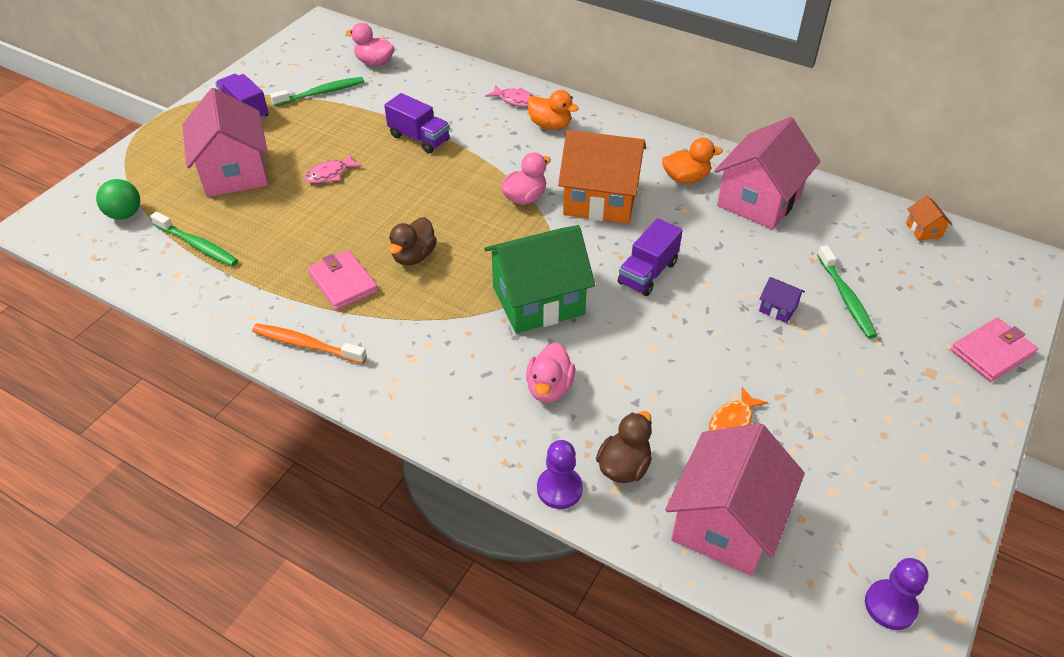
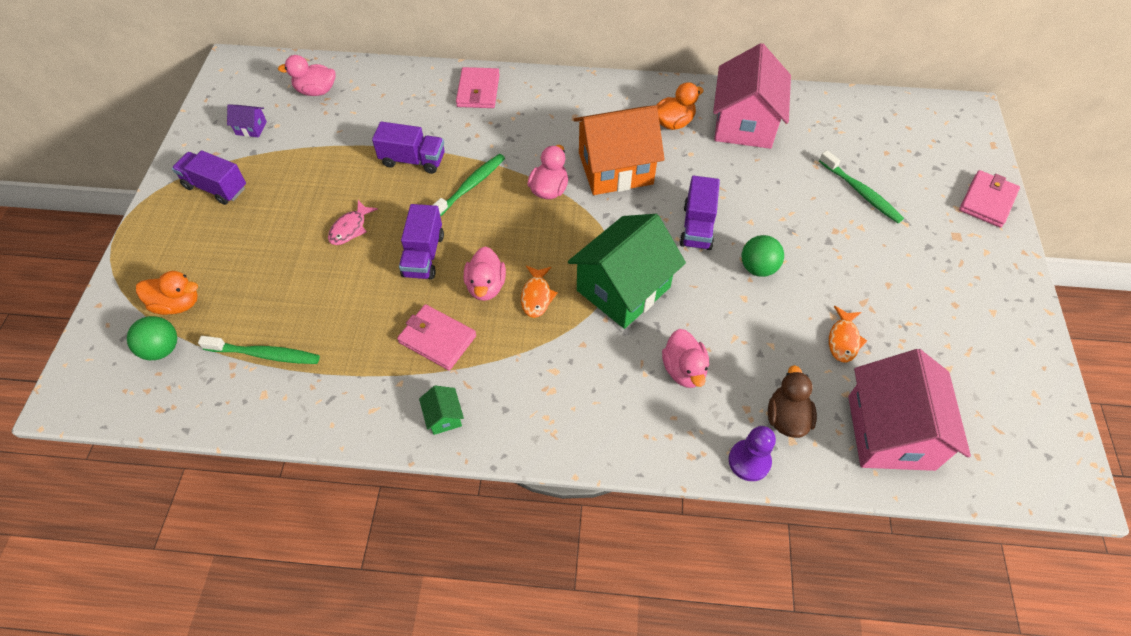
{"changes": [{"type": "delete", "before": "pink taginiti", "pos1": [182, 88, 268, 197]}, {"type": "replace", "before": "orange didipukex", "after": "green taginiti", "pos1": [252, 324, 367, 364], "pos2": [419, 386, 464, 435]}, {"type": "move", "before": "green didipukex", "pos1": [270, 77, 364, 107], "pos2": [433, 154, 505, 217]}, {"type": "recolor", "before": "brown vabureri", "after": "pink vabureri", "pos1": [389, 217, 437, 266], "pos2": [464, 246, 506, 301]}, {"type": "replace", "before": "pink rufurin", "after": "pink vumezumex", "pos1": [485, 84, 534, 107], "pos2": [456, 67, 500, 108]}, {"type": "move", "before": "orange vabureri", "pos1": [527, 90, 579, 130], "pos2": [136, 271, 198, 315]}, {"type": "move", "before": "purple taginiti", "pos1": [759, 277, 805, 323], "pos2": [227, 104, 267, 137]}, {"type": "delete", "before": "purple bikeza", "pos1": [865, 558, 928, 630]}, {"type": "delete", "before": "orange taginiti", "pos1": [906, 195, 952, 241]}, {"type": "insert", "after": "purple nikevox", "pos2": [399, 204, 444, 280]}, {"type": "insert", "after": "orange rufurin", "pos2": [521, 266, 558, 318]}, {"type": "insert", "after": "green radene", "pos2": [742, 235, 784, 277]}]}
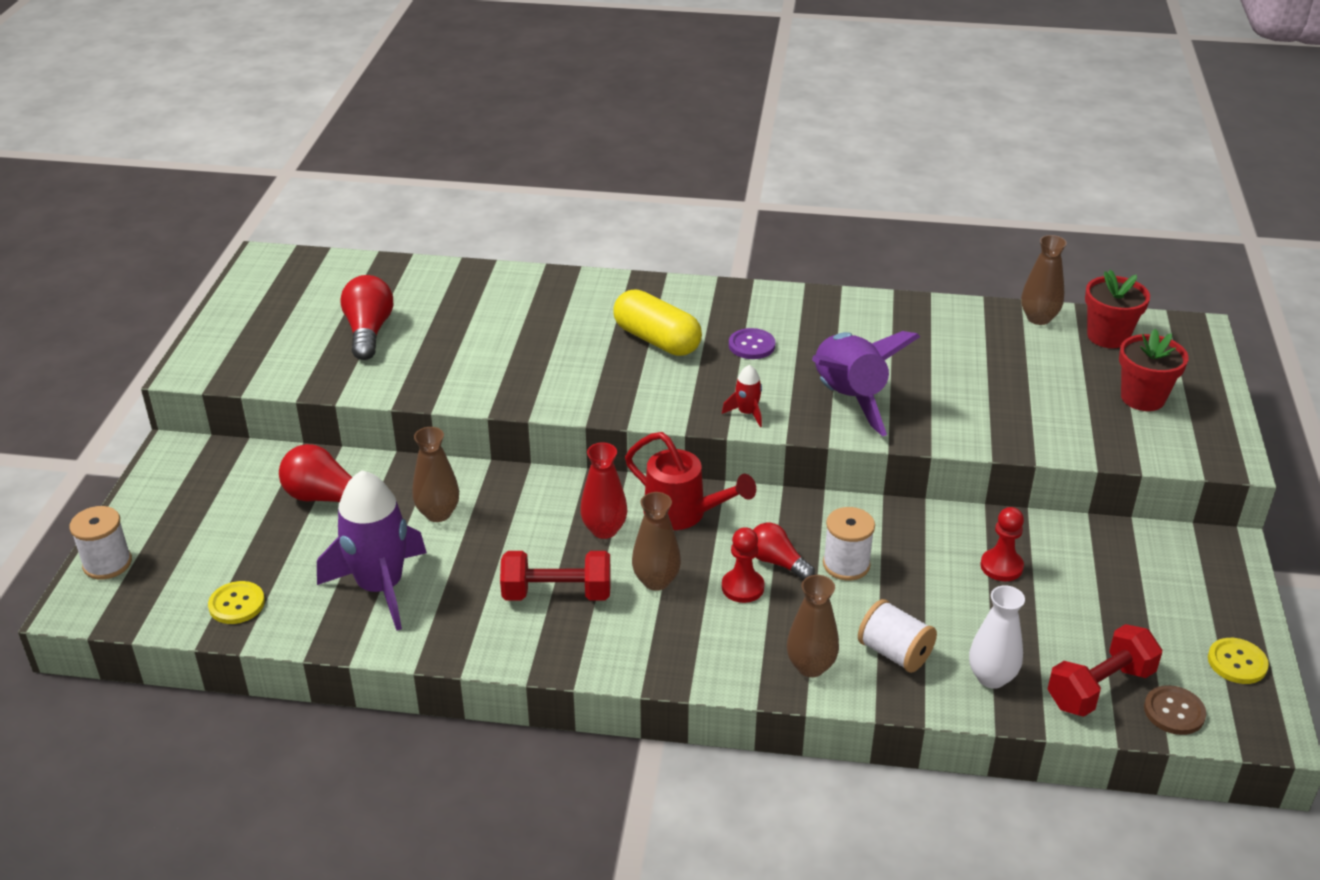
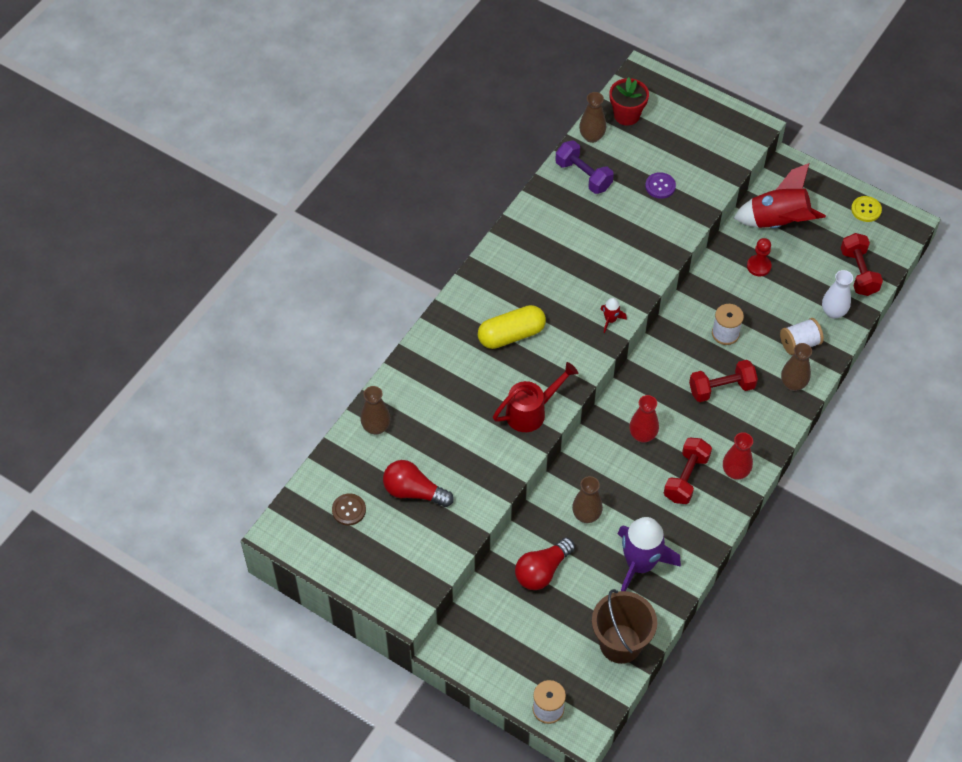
{"changes": [{"type": "replace", "before": "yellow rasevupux", "after": "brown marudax", "pos1": [208, 581, 265, 624], "pos2": [592, 589, 657, 664]}, {"type": "move", "before": "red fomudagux", "pos1": [625, 432, 756, 530], "pos2": [493, 362, 578, 432]}, {"type": "move", "before": "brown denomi", "pos1": [632, 492, 681, 591], "pos2": [360, 386, 391, 435]}, {"type": "replace", "before": "red bikeza", "after": "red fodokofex", "pos1": [722, 527, 765, 603], "pos2": [689, 360, 758, 402]}, {"type": "move", "before": "purple rasevupux", "pos1": [729, 328, 776, 359], "pos2": [645, 172, 676, 199]}, {"type": "delete", "before": "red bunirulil", "pos1": [753, 522, 815, 580]}, {"type": "delete", "before": "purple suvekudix", "pos1": [812, 331, 920, 436]}, {"type": "delete", "before": "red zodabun", "pos1": [1119, 329, 1188, 411]}, {"type": "move", "before": "brown rasevupux", "pos1": [1144, 685, 1206, 735], "pos2": [332, 493, 366, 525]}, {"type": "insert", "after": "purple fodokofex", "pos2": [555, 140, 614, 194]}, {"type": "insert", "after": "red denomi", "pos2": [723, 432, 753, 480]}, {"type": "insert", "after": "red suvekudix", "pos2": [734, 163, 826, 229]}]}
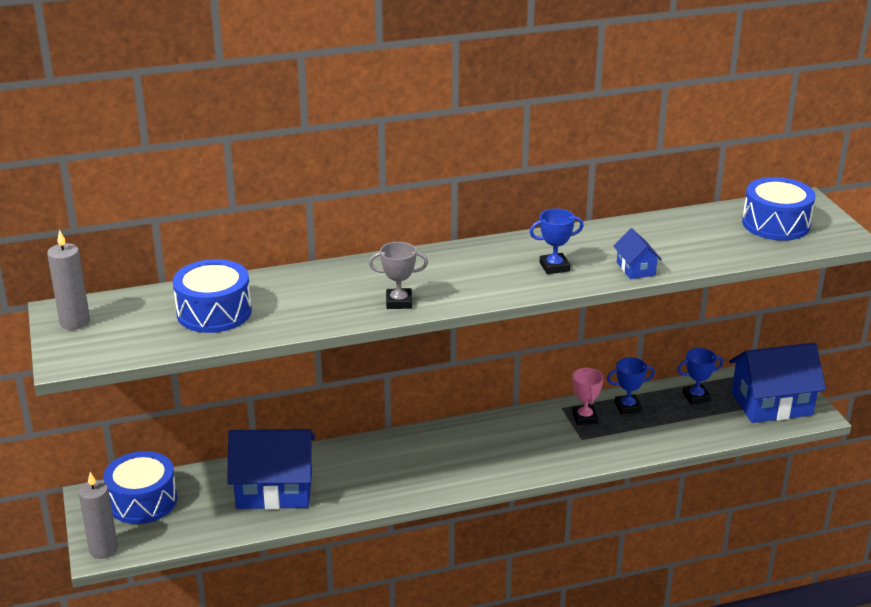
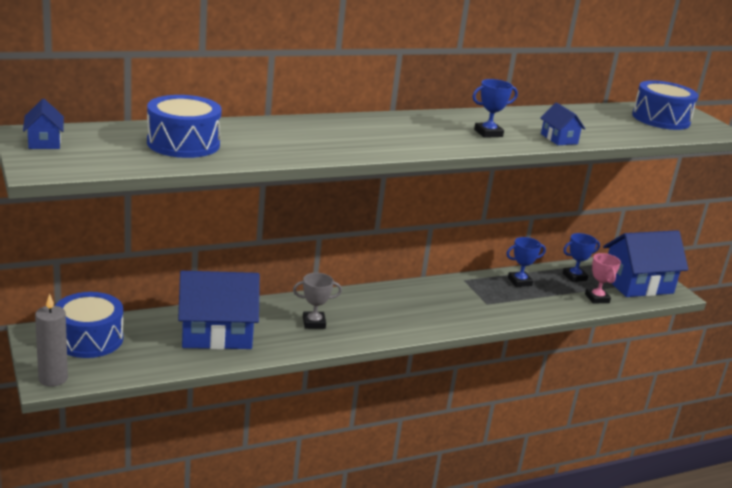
{"changes": [{"type": "replace", "before": "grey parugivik", "after": "blue taginiti", "pos1": [47, 230, 90, 330], "pos2": [23, 99, 64, 149]}, {"type": "move", "before": "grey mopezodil", "pos1": [369, 242, 428, 309], "pos2": [293, 273, 342, 329]}, {"type": "move", "before": "pink mopezodil", "pos1": [572, 368, 604, 425], "pos2": [585, 253, 621, 304]}]}
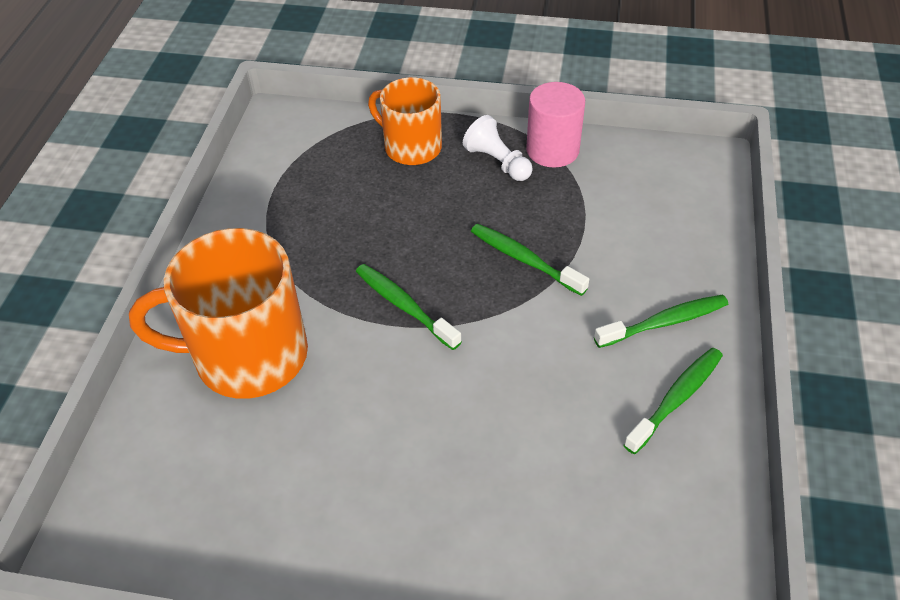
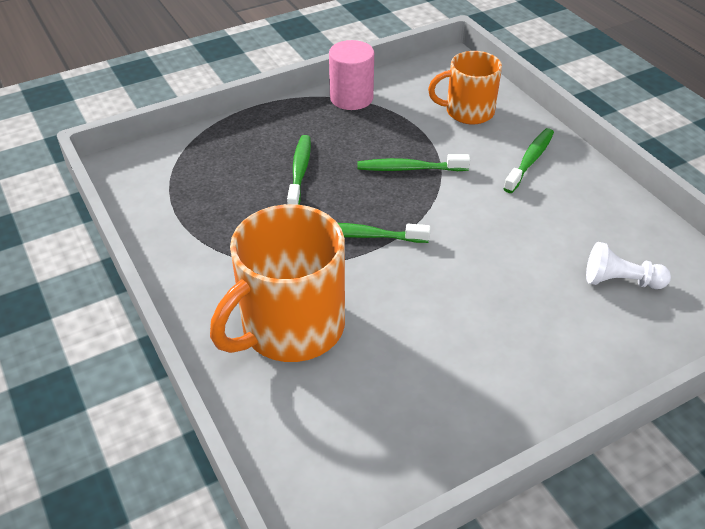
{"changes": [{"type": "move", "before": "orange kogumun", "pos1": [368, 77, 442, 165], "pos2": [428, 51, 502, 124]}, {"type": "move", "before": "white bikeza", "pos1": [463, 115, 533, 181], "pos2": [586, 242, 671, 289]}, {"type": "move", "before": "green didipukex", "pos1": [624, 348, 723, 454], "pos2": [287, 135, 311, 205]}]}
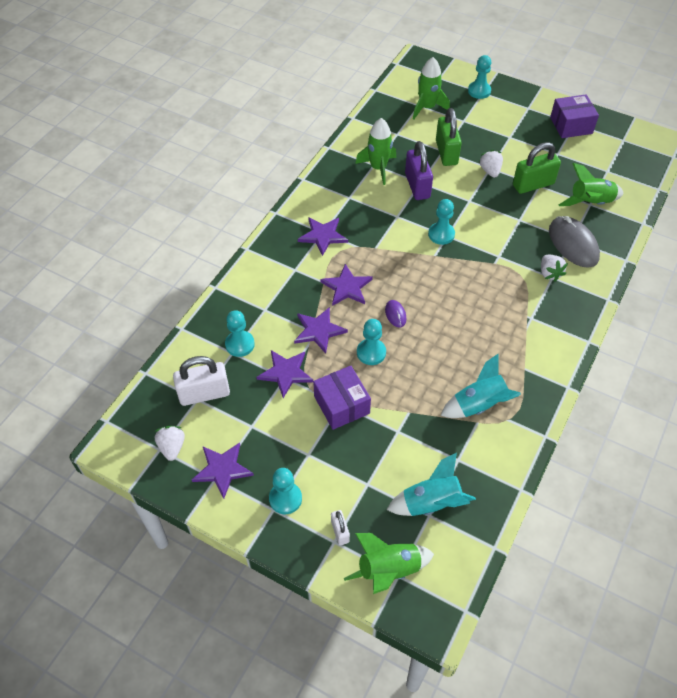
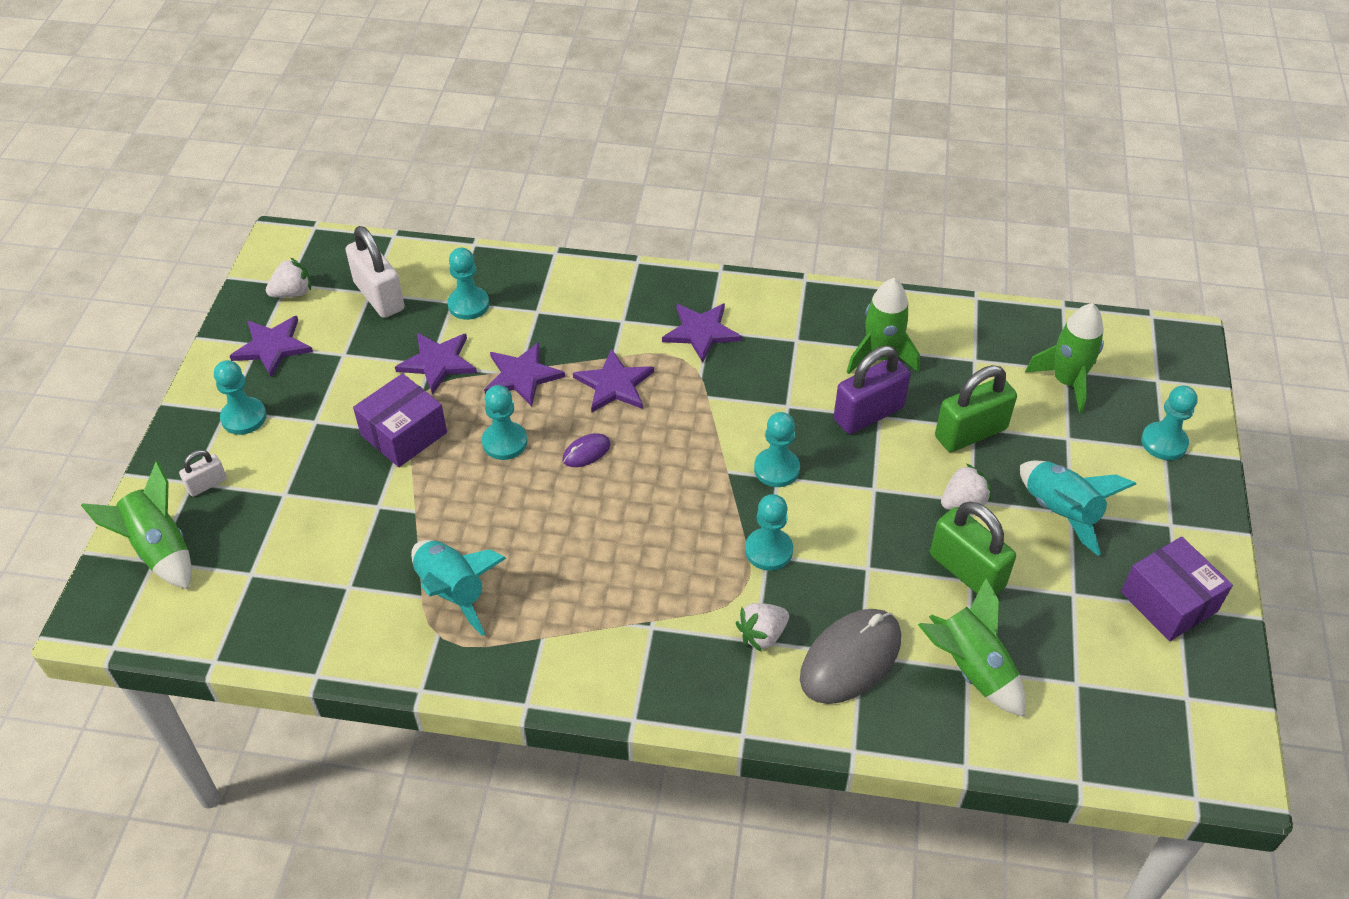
{"changes": [{"type": "move", "before": "turquoise suvekudix", "pos1": [387, 453, 476, 516], "pos2": [1020, 461, 1137, 556]}, {"type": "insert", "after": "turquoise bikeza", "pos2": [745, 494, 793, 571]}]}
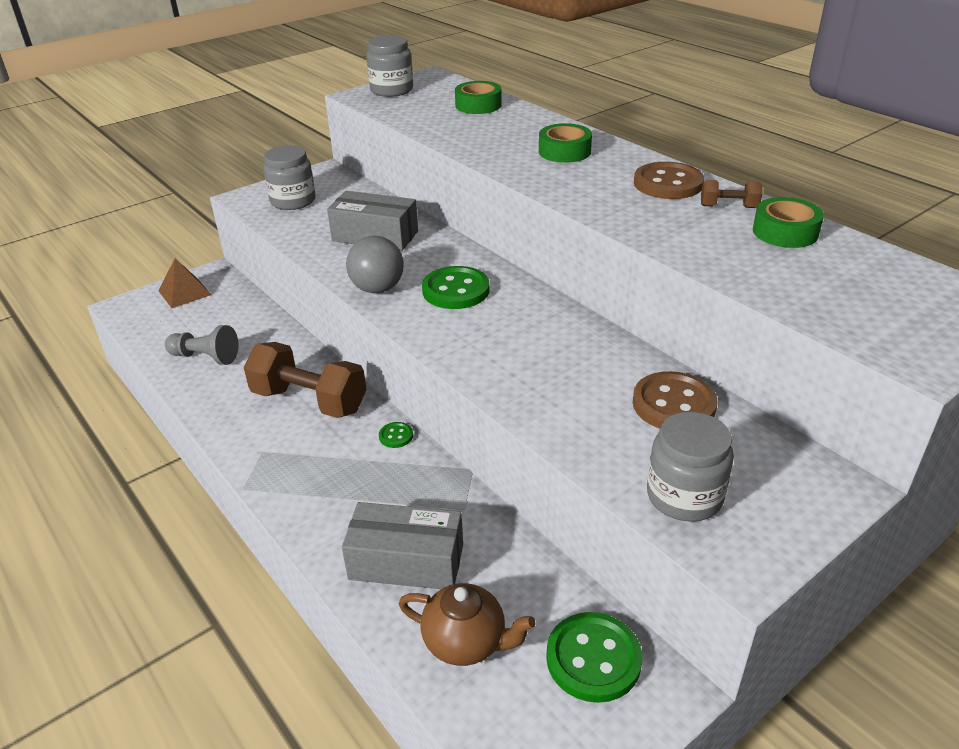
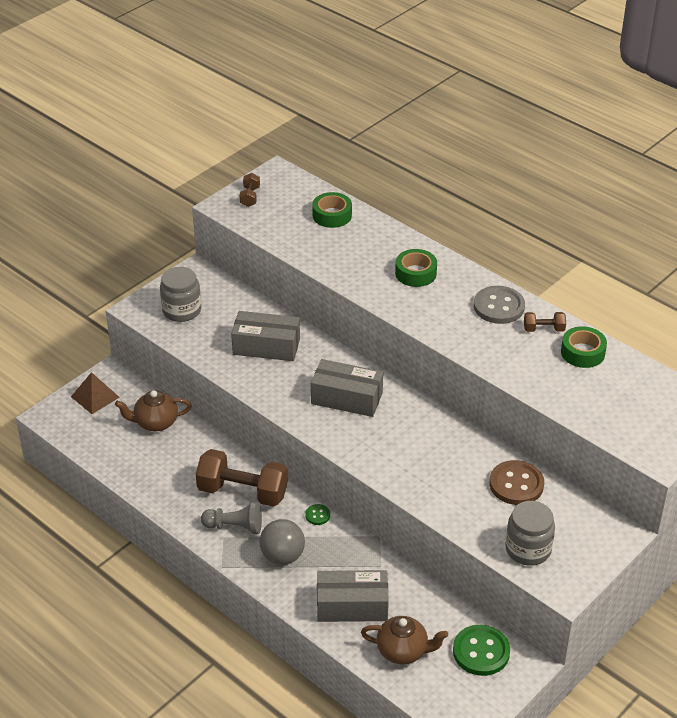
{"changes": [{"type": "move", "before": "grey bikeza", "pos1": [165, 325, 238, 365], "pos2": [201, 501, 262, 534]}, {"type": "move", "before": "grey radene", "pos1": [346, 236, 404, 293], "pos2": [259, 519, 305, 565]}, {"type": "replace", "before": "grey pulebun", "after": "brown fodokofex", "pos1": [366, 36, 413, 97], "pos2": [240, 173, 260, 207]}, {"type": "replace", "before": "green rasevupux", "after": "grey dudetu", "pos1": [422, 266, 490, 309], "pos2": [311, 359, 383, 417]}, {"type": "recolor", "before": "brown rasevupux", "after": "grey rasevupux", "pos1": [634, 162, 704, 199], "pos2": [474, 286, 525, 324]}, {"type": "insert", "after": "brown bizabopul", "pos2": [115, 390, 192, 431]}]}
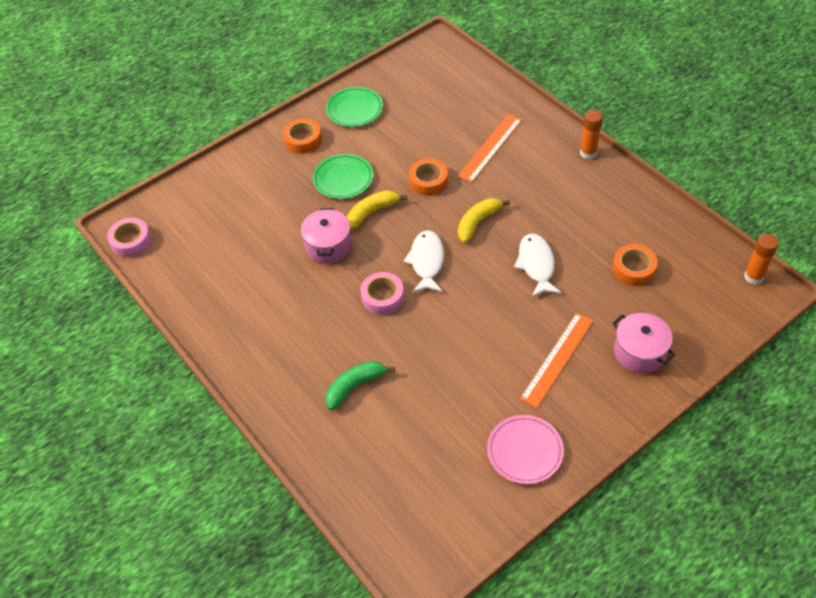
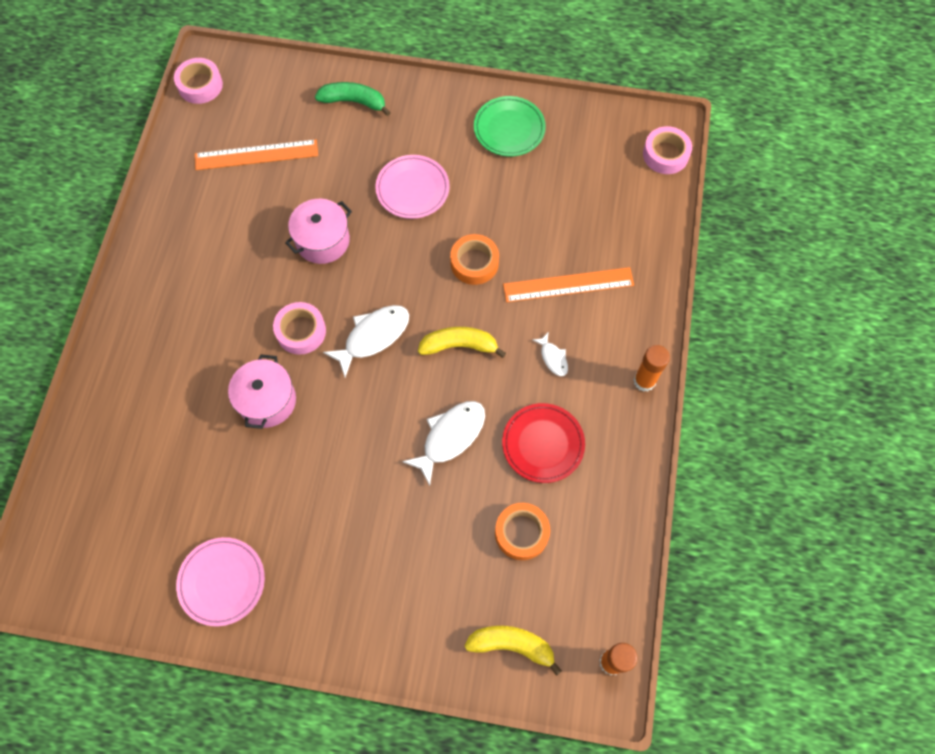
{"changes": [{"type": "delete", "before": "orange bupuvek", "pos1": [283, 118, 322, 154]}, {"type": "recolor", "before": "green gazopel", "after": "pink gazopel", "pos1": [312, 154, 373, 199], "pos2": [375, 155, 450, 219]}, {"type": "move", "before": "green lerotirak", "pos1": [325, 361, 395, 410], "pos2": [315, 82, 391, 116]}, {"type": "move", "before": "yellow lerotirak", "pos1": [347, 190, 407, 229], "pos2": [465, 626, 562, 676]}, {"type": "move", "before": "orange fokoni", "pos1": [520, 313, 593, 408], "pos2": [195, 139, 318, 170]}, {"type": "move", "before": "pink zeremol", "pos1": [612, 313, 675, 374], "pos2": [228, 354, 296, 429]}, {"type": "insert", "after": "red gazopel", "pos2": [502, 403, 585, 483]}, {"type": "insert", "after": "white rufurin", "pos2": [532, 333, 568, 376]}, {"type": "insert", "after": "pink bupuvek", "pos2": [643, 126, 692, 174]}]}
